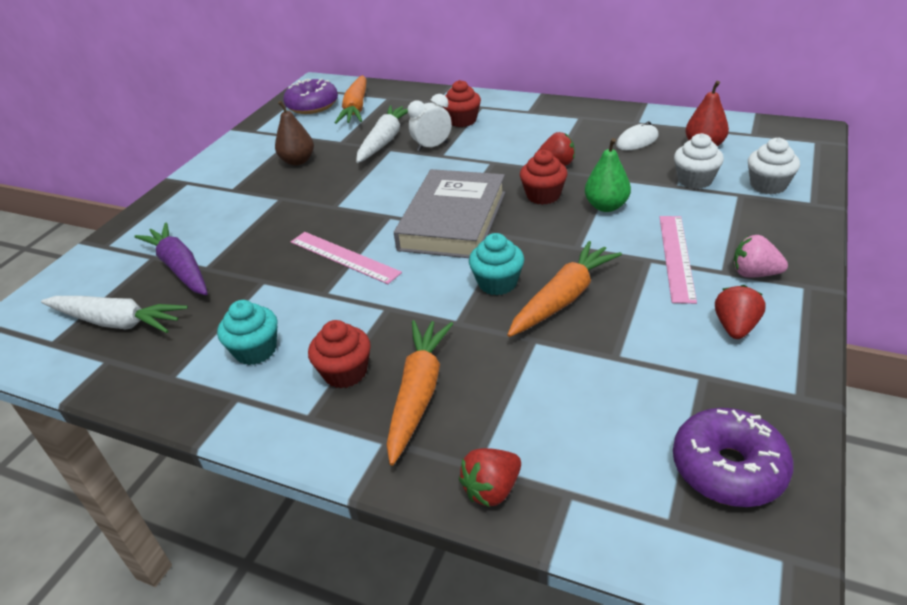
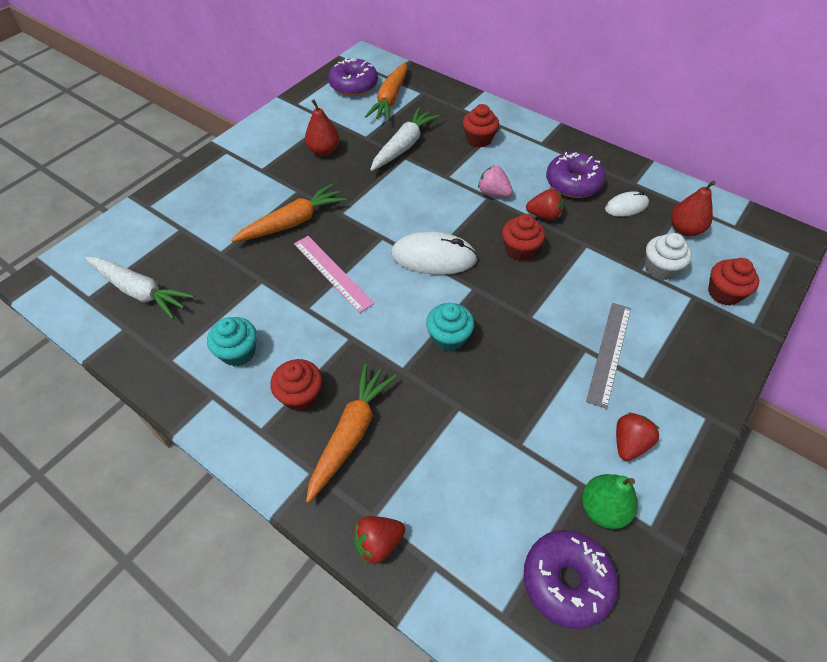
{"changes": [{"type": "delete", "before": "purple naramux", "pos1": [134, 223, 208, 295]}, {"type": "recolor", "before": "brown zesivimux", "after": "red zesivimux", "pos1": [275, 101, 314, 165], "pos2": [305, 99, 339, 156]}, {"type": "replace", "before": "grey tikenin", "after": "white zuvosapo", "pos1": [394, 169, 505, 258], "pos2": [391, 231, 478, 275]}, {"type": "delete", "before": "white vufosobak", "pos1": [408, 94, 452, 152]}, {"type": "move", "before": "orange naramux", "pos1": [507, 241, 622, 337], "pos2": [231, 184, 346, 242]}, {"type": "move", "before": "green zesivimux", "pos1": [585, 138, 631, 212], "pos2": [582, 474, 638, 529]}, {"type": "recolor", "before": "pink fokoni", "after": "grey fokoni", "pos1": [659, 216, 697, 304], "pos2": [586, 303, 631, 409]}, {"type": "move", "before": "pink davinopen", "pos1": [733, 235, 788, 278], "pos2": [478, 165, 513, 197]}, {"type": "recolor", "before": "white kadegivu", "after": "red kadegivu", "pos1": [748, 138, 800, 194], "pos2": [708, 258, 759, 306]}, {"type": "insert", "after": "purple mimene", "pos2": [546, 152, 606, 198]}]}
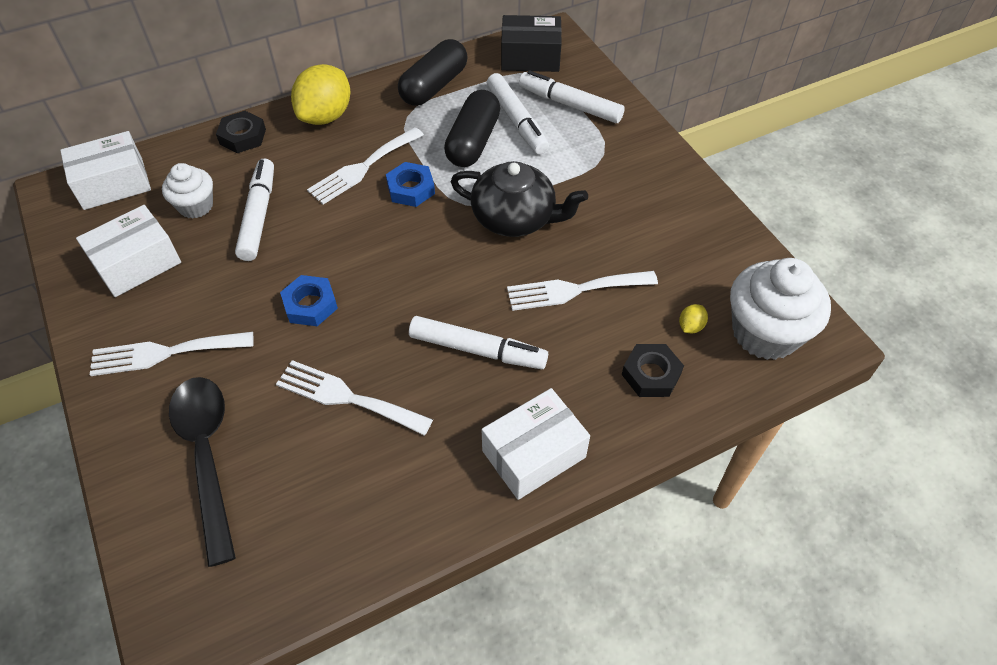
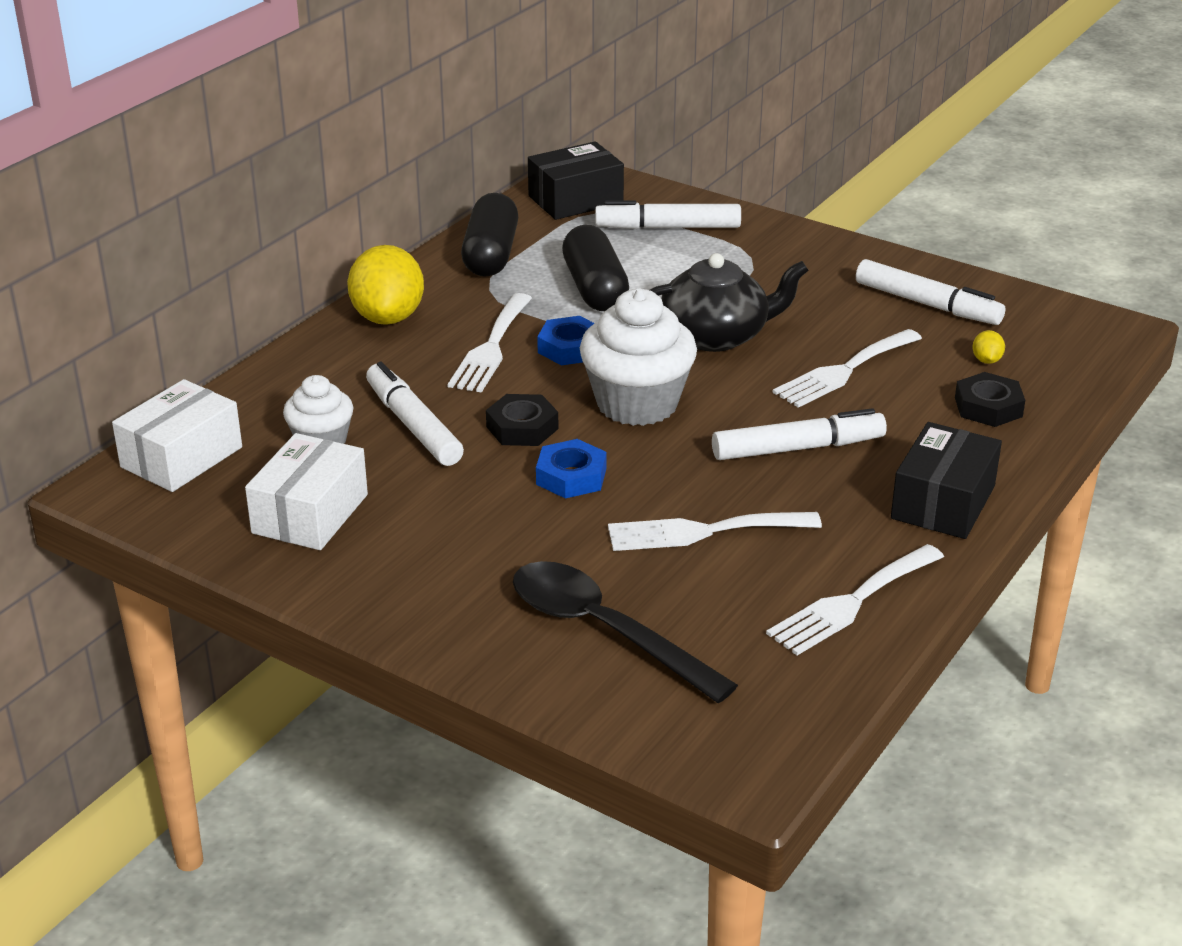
{"changes": [{"type": "move", "before": "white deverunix", "pos1": [90, 332, 254, 376], "pos2": [766, 544, 944, 655]}, {"type": "move", "before": "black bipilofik", "pos1": [216, 111, 266, 153], "pos2": [486, 394, 558, 446]}, {"type": "recolor", "before": "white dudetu", "after": "black dudetu", "pos1": [482, 388, 590, 500], "pos2": [891, 422, 1002, 539]}, {"type": "move", "before": "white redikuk", "pos1": [487, 73, 549, 154], "pos2": [856, 259, 1005, 325]}, {"type": "move", "before": "white kadegivu", "pos1": [730, 258, 831, 360], "pos2": [580, 289, 697, 426]}]}
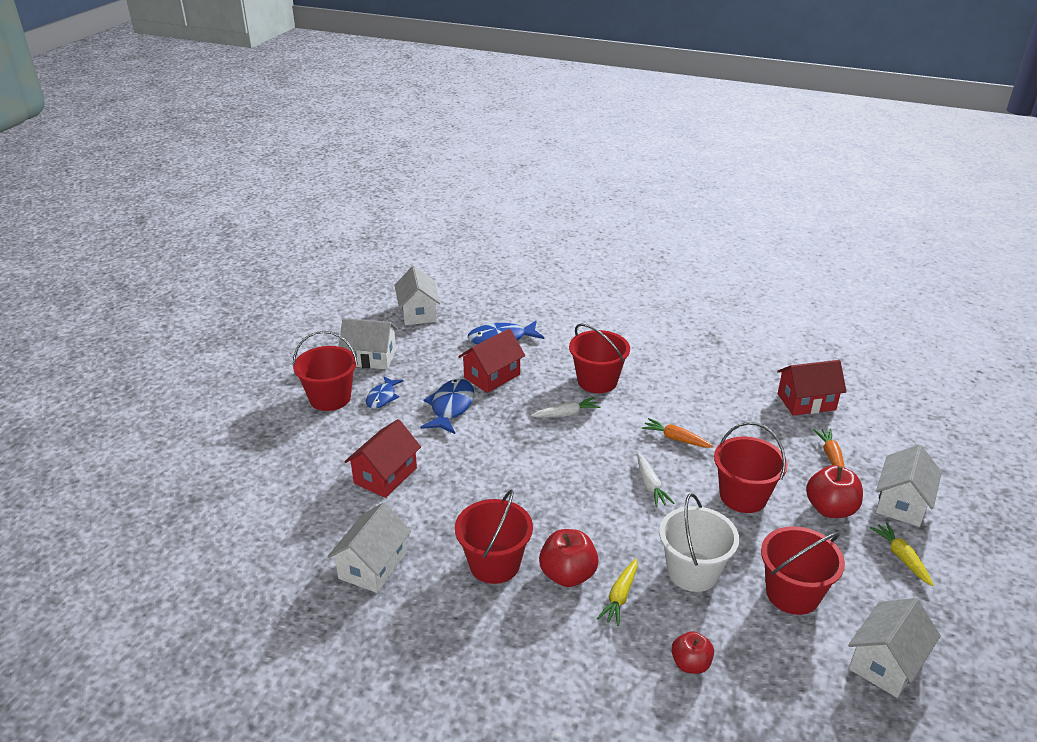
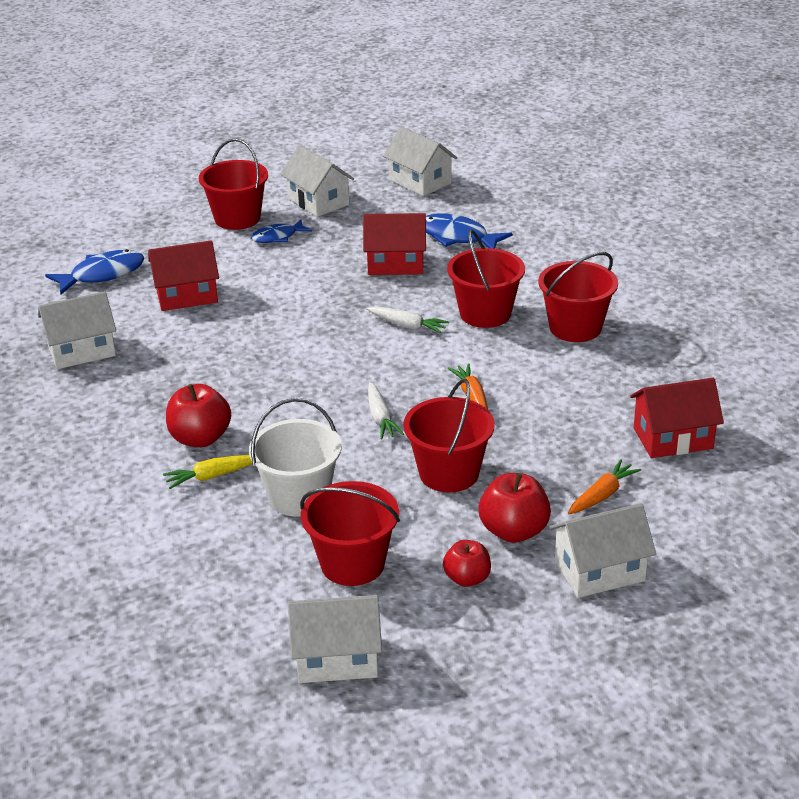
{"changes": [{"type": "rotate", "before": "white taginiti", "pos1": [395, 266, 440, 325], "pos2": [383, 126, 457, 196], "turn": -75}, {"type": "move", "before": "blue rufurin", "pos1": [421, 379, 474, 434], "pos2": [45, 249, 144, 295]}, {"type": "move", "before": "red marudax", "pos1": [455, 490, 533, 584], "pos2": [538, 252, 618, 342]}, {"type": "rotate", "before": "white naramux", "pos1": [637, 453, 674, 507], "pos2": [368, 382, 404, 439], "turn": -45}, {"type": "move", "before": "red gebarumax", "pos1": [671, 631, 714, 674], "pos2": [443, 540, 491, 587]}, {"type": "rotate", "before": "red taginiti", "pos1": [777, 360, 847, 416], "pos2": [630, 378, 724, 458], "turn": -45}, {"type": "delete", "before": "yellow naramux", "pos1": [870, 522, 933, 586]}]}
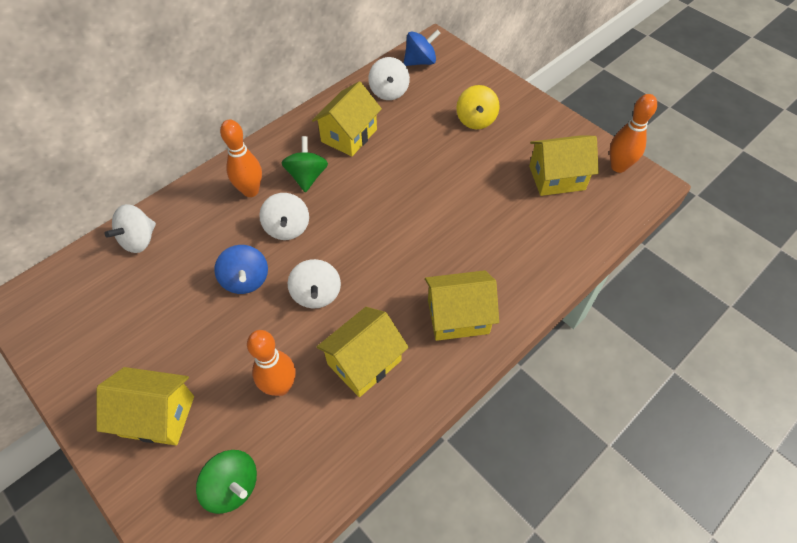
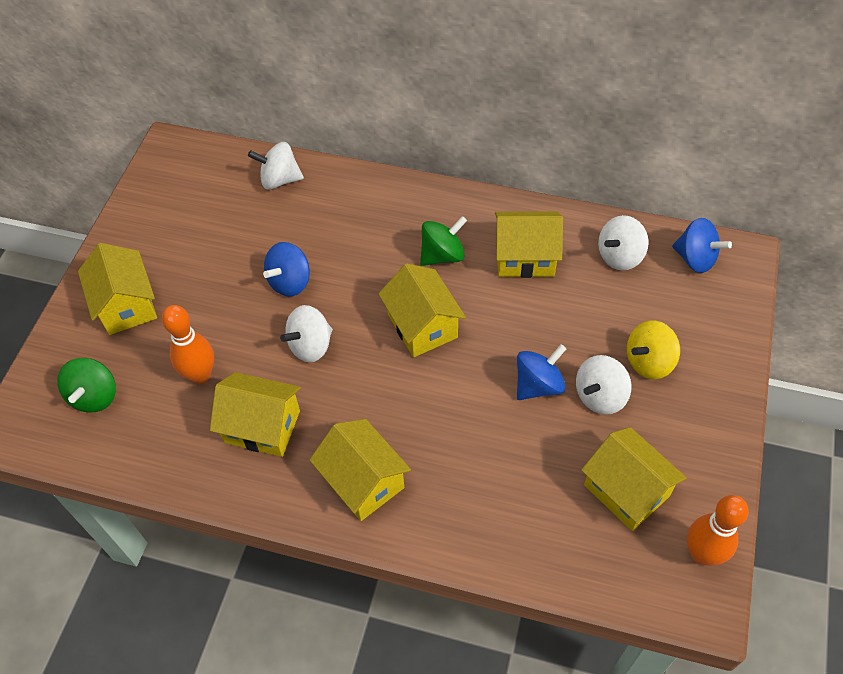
{"changes": [{"type": "delete", "before": "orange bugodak", "pos1": [220, 120, 262, 197]}, {"type": "move", "before": "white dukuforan", "pos1": [259, 193, 309, 240], "pos2": [576, 355, 632, 415]}, {"type": "insert", "after": "yellow taginiti", "pos2": [378, 263, 466, 357]}, {"type": "insert", "after": "blue dukuforan", "pos2": [517, 344, 566, 400]}]}
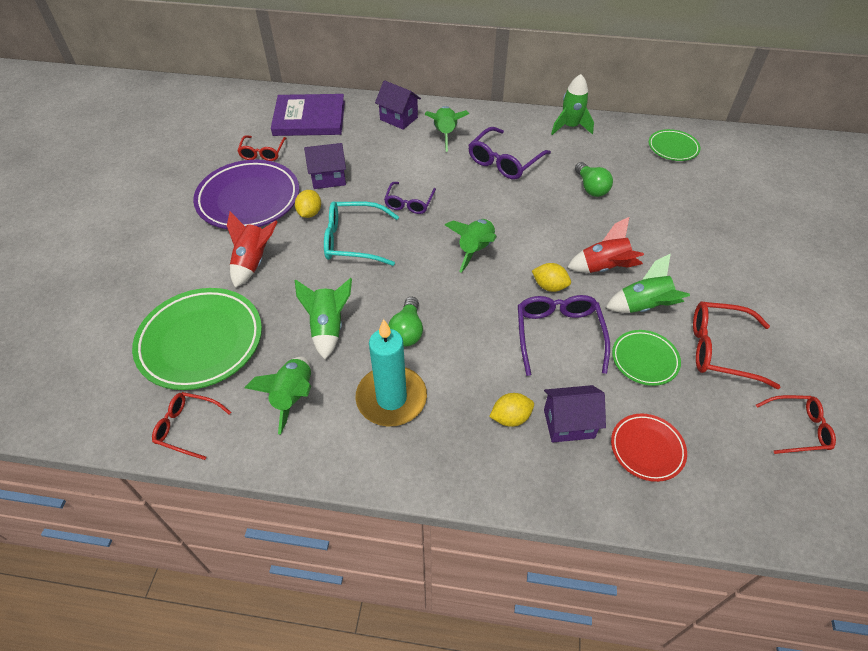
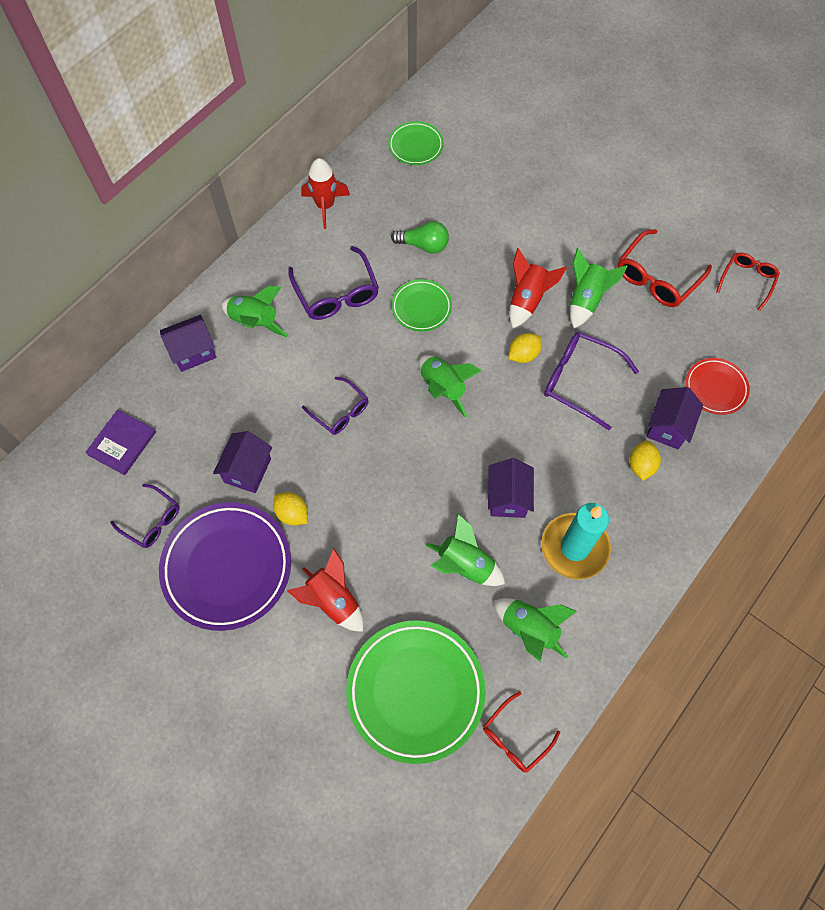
{"changes": [{"type": "recolor", "before": "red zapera", "after": "purple zapera", "pos1": [237, 135, 287, 161], "pos2": [110, 484, 180, 548]}, {"type": "resize", "before": "purple tikenin", "pos1": [271, 94, 345, 136], "pos2": [85, 410, 156, 475], "scale": 0.59}, {"type": "delete", "before": "turquoise zapera", "pos1": [324, 201, 399, 266]}, {"type": "replace", "before": "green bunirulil", "after": "purple taginiti", "pos1": [388, 297, 423, 347], "pos2": [488, 458, 534, 518]}, {"type": "recolor", "before": "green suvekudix", "after": "red suvekudix", "pos1": [551, 74, 594, 135], "pos2": [301, 158, 350, 229]}, {"type": "move", "before": "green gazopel", "pos1": [612, 330, 681, 386], "pos2": [391, 279, 452, 332]}]}
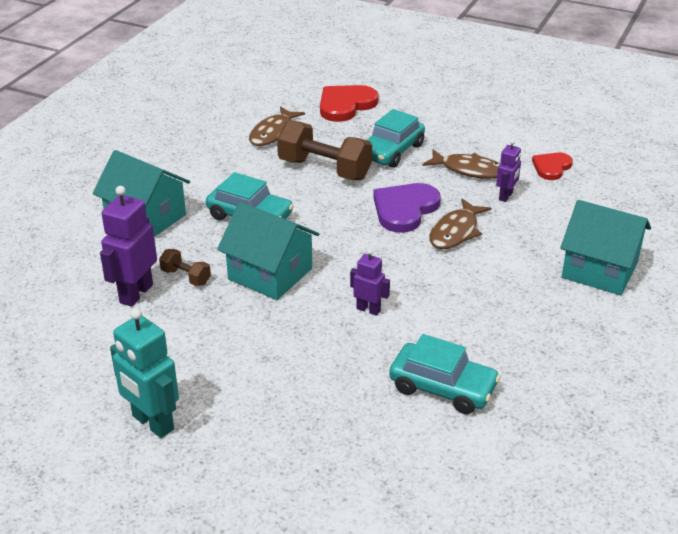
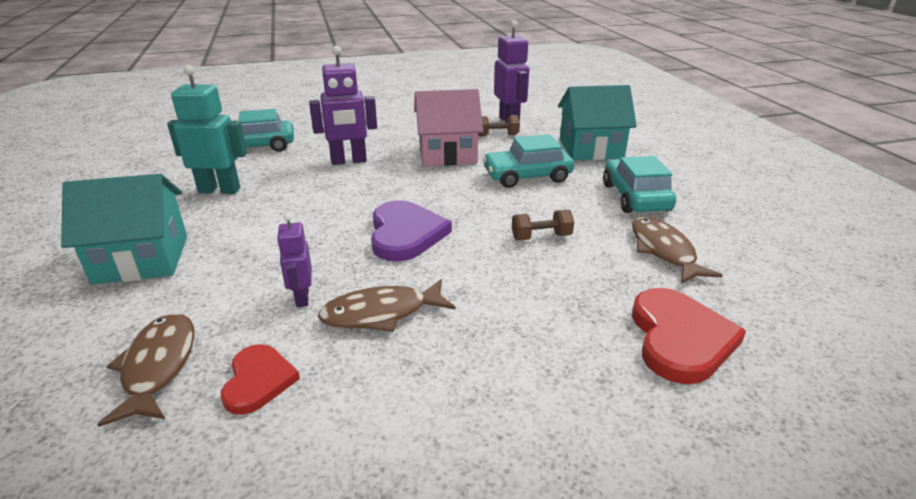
{"changes": [{"type": "move", "before": "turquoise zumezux", "pos1": [110, 308, 179, 438], "pos2": [167, 65, 247, 194]}, {"type": "recolor", "before": "turquoise taginiti", "after": "pink taginiti", "pos1": [217, 202, 319, 300], "pos2": [414, 89, 483, 166]}, {"type": "resize", "before": "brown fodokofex", "pos1": [277, 120, 372, 180], "pos2": [512, 210, 574, 240], "scale": 0.49}, {"type": "resize", "before": "purple zumezux", "pos1": [350, 249, 390, 316], "pos2": [309, 46, 377, 165], "scale": 1.73}, {"type": "move", "before": "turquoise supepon", "pos1": [367, 109, 425, 168], "pos2": [603, 156, 676, 213]}, {"type": "move", "before": "brown rufurin", "pos1": [430, 199, 491, 249], "pos2": [97, 313, 194, 427]}]}
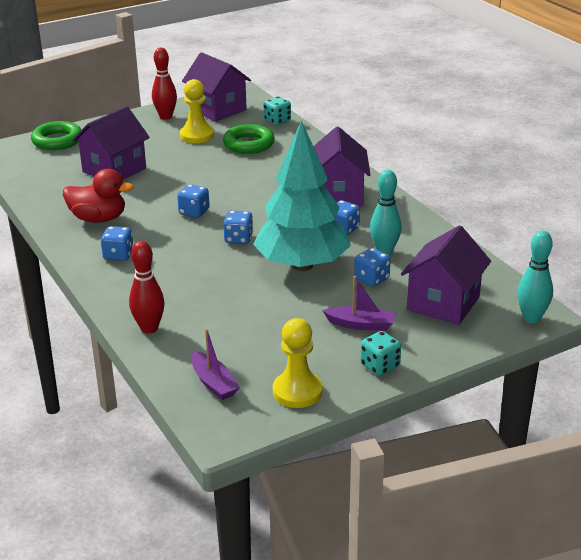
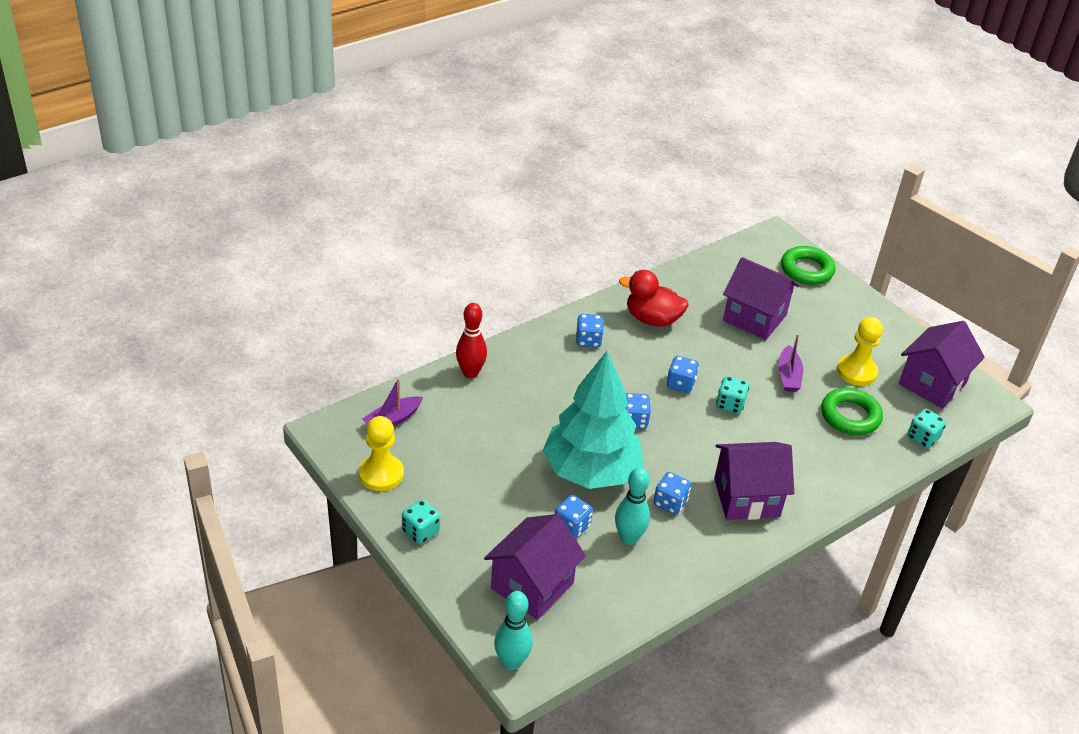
{"changes": [{"type": "rotate", "before": "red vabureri", "pos1": [63, 169, 134, 223], "pos2": [619, 270, 689, 327], "turn": 105}, {"type": "delete", "before": "red bugodak", "pos1": [152, 48, 177, 120]}, {"type": "move", "before": "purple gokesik", "pos1": [322, 276, 396, 331], "pos2": [778, 334, 803, 392]}, {"type": "rotate", "before": "purple taginiti", "pos1": [401, 225, 491, 325], "pos2": [484, 514, 586, 620], "turn": -75}, {"type": "insert", "after": "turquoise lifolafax", "pos2": [716, 376, 749, 414]}]}
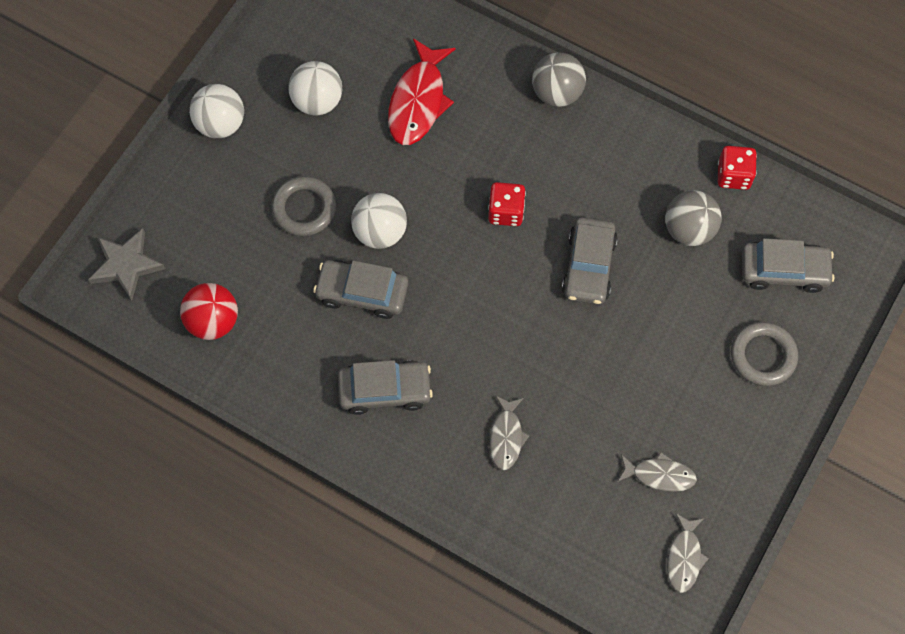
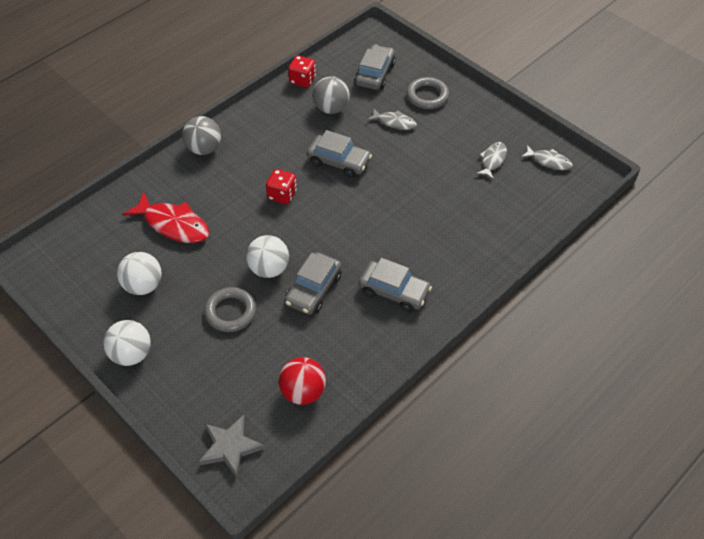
{"changes": [{"type": "rotate", "before": "grey supepon", "pos1": [338, 360, 433, 415], "pos2": [359, 258, 432, 312], "turn": 105}, {"type": "move", "before": "grey rufurin", "pos1": [490, 395, 530, 470], "pos2": [367, 108, 417, 130]}]}
